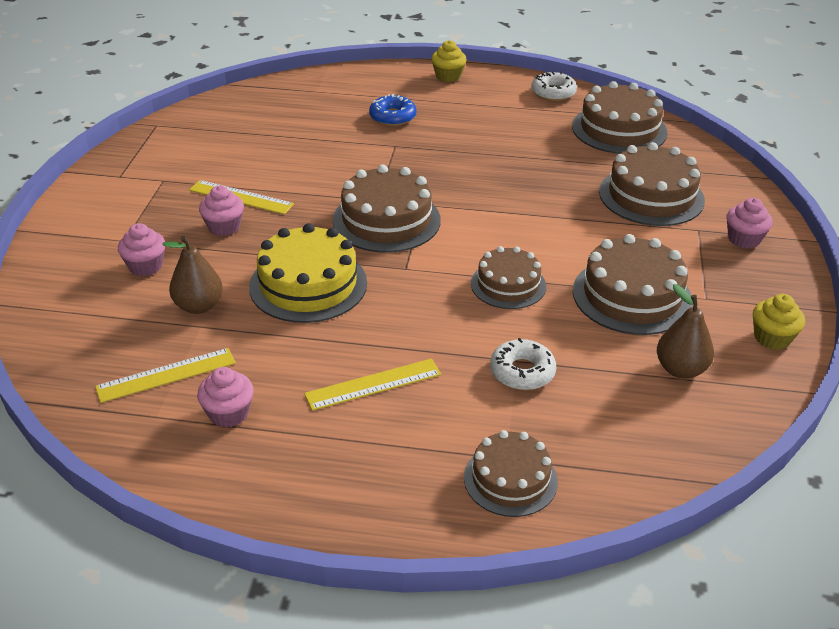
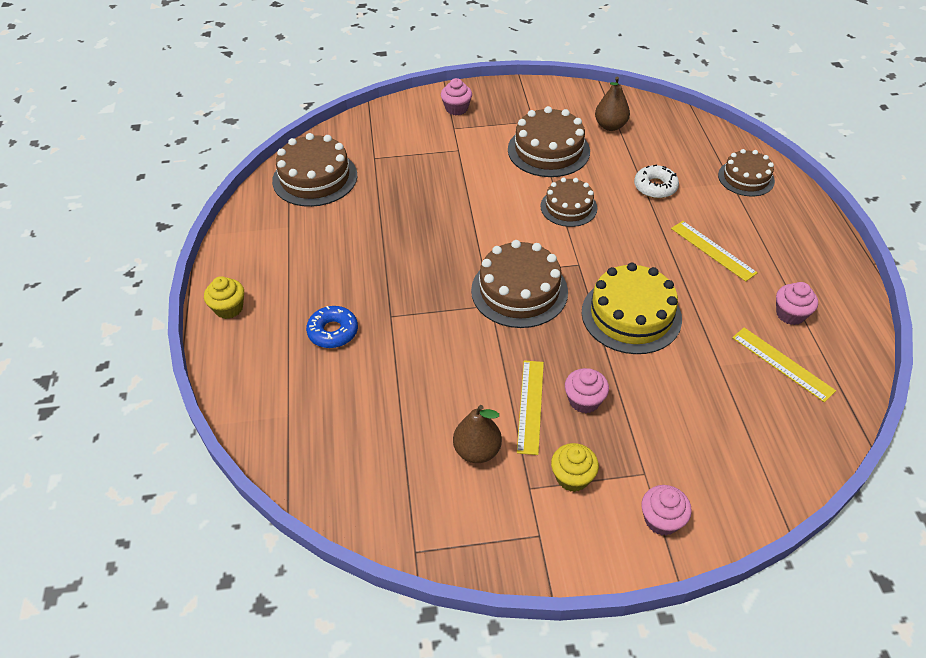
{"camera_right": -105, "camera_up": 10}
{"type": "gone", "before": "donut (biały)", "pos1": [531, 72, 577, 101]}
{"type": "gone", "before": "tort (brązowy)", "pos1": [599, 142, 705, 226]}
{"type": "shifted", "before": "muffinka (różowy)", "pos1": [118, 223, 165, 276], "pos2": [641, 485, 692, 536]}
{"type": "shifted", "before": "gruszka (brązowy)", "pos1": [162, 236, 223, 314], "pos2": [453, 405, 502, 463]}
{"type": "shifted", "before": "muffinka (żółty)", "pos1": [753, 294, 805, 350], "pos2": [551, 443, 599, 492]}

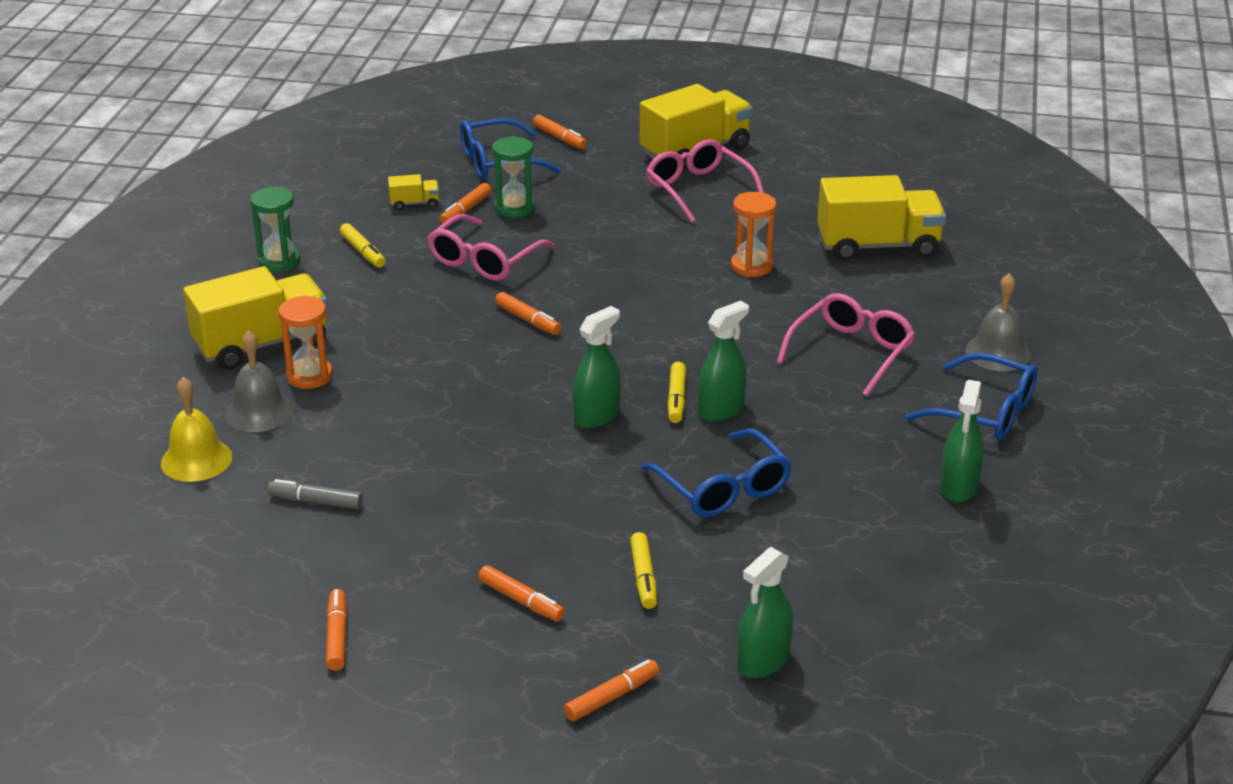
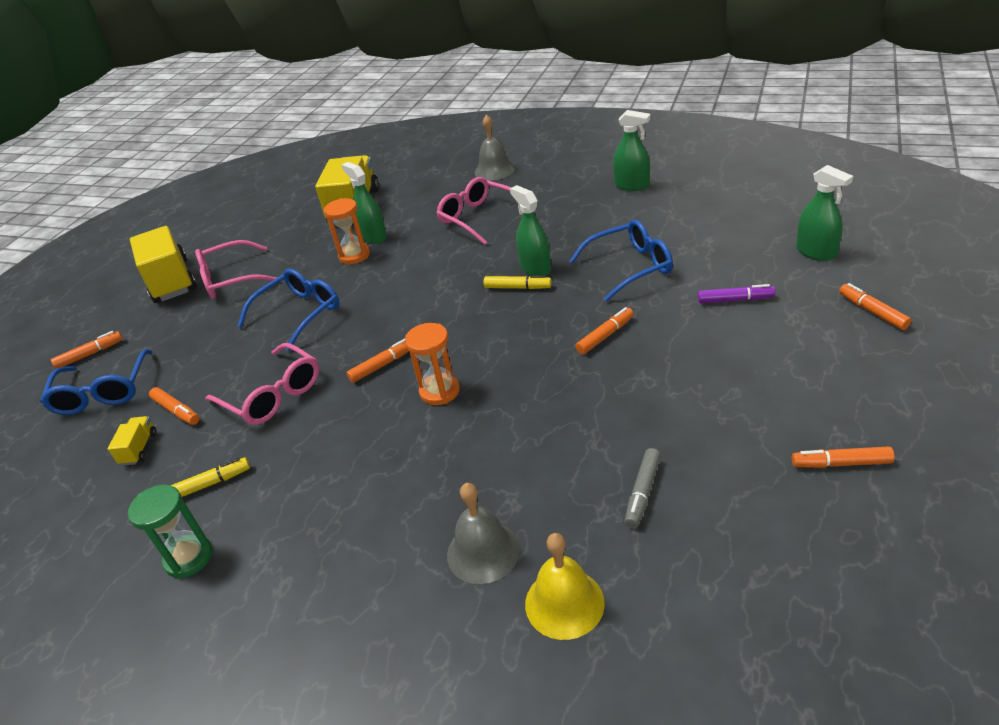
{"camera_right": -75, "camera_up": 5}
{"type": "gone", "before": "ciężarówka (żółty)", "pos1": [183, 266, 328, 370]}
{"type": "gone", "before": "klepsydra (zielony)", "pos1": [492, 136, 535, 218]}
{"type": "shifted", "before": "klepsydra (pomarańczowy)", "pos1": [279, 295, 333, 389], "pos2": [405, 323, 460, 405]}
{"type": "shifted", "before": "flamaster (pomarańczowy)", "pos1": [478, 565, 565, 621], "pos2": [575, 307, 634, 354]}
{"type": "shifted", "before": "spryskiwacz (zielony)", "pos1": [573, 306, 621, 429], "pos2": [342, 162, 387, 244]}
{"type": "shifted", "before": "okulary (niebieski)", "pos1": [906, 353, 1038, 440], "pos2": [237, 268, 339, 351]}
{"type": "repainted", "before": "flamaster (żółty)", "after": "flamaster (fioletowy)", "pos1": [630, 532, 657, 609], "pos2": [698, 284, 775, 303]}

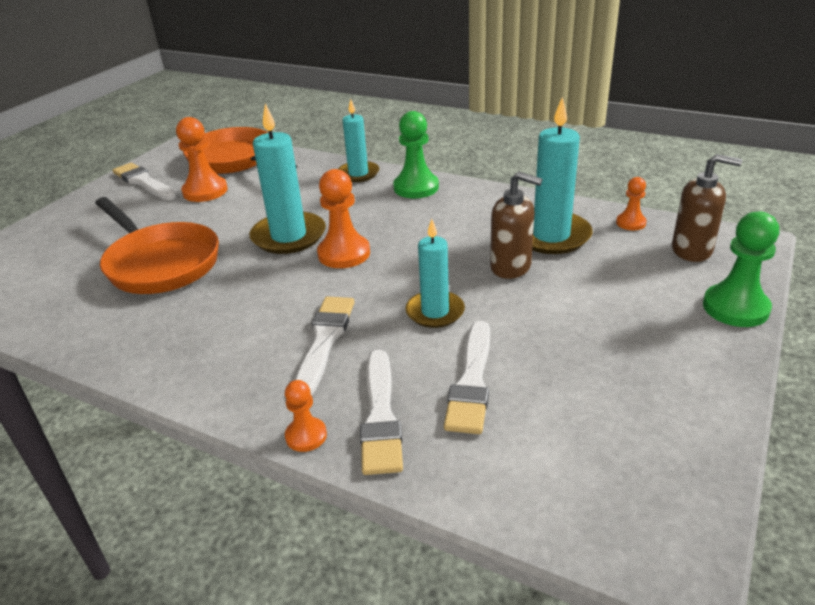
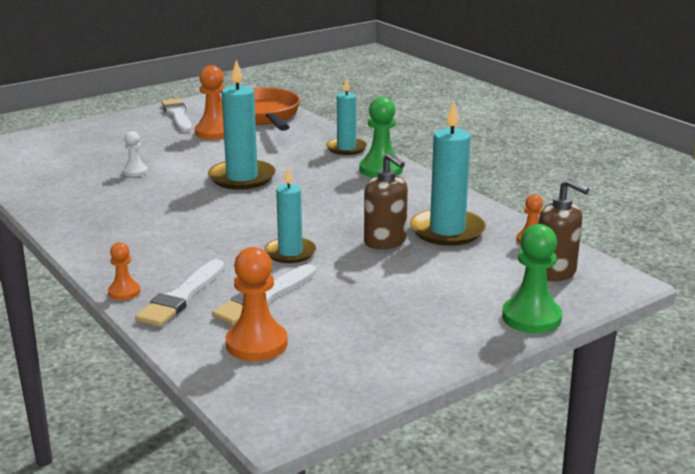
{"camera_right": 25, "camera_up": -10}
{"type": "gone", "before": "pędzel (biały)", "pos1": [295, 296, 355, 396]}
{"type": "shifted", "before": "pionek (pomarańczowy)", "pos1": [317, 169, 370, 268], "pos2": [226, 247, 288, 361]}
{"type": "swapped", "before": "patelnia (pomarańczowy)", "after": "pionek (biały)", "pos1": [95, 197, 219, 294], "pos2": [123, 131, 148, 177]}

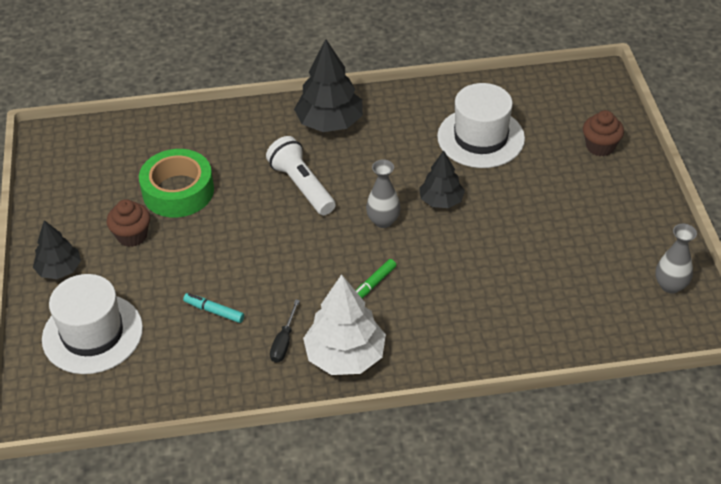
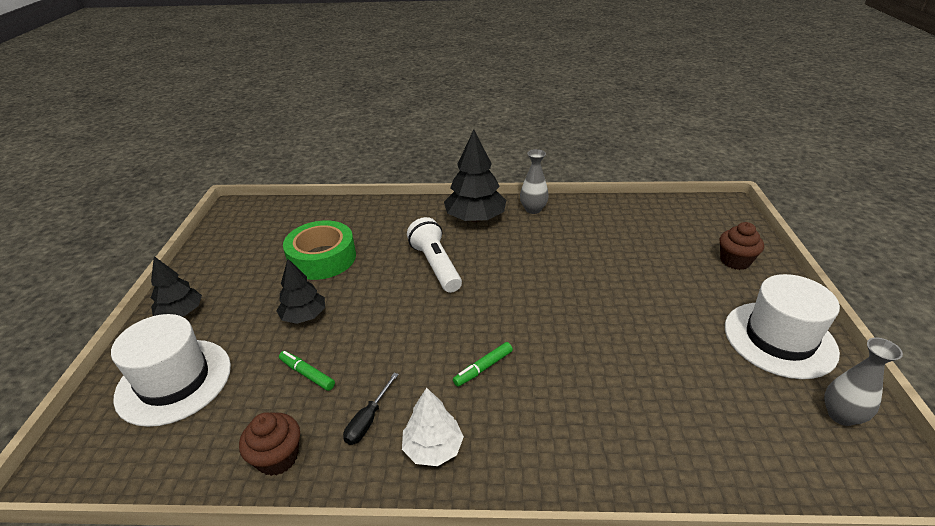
{"camera_right": 10, "camera_up": -10}
{"type": "shifted", "before": "muffinka (brązowy)", "pos1": [107, 199, 150, 247], "pos2": [239, 412, 300, 476]}
{"type": "shifted", "before": "wazon (szary)", "pos1": [366, 159, 401, 228], "pos2": [520, 149, 549, 214]}
{"type": "shifted", "before": "drzewko (czarny)", "pos1": [419, 150, 465, 208], "pos2": [276, 259, 325, 324]}
{"type": "shifted", "before": "kapelusz (biały)", "pos1": [437, 83, 525, 168], "pos2": [725, 274, 840, 379]}
{"type": "repainted", "before": "flamaster (turkusowy)", "after": "flamaster (zielony)", "pos1": [183, 293, 244, 323], "pos2": [279, 351, 335, 391]}
{"type": "scaled", "before": "drzewko (biały)", "pos1": [303, 274, 386, 375], "pos2": [402, 388, 464, 466], "scale": 0.62}

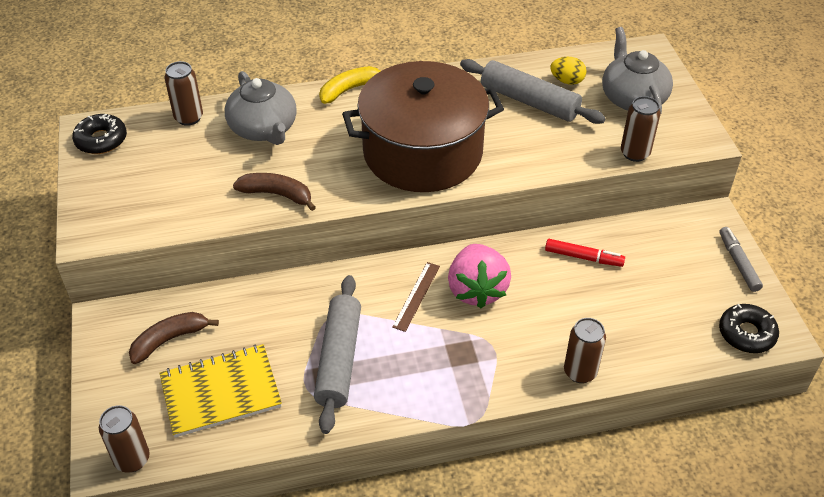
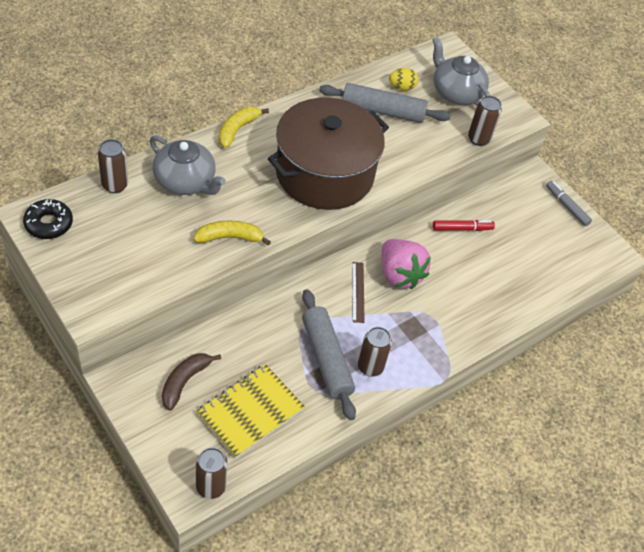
{"camera_right": -30, "camera_up": 5}
{"type": "gone", "before": "donut (czarny)", "pos1": [719, 304, 779, 353]}
{"type": "shifted", "before": "puszka (brązowy)", "pos1": [564, 318, 606, 383], "pos2": [358, 327, 392, 377]}
{"type": "repainted", "before": "banan (brązowy)", "after": "banan (żółty)", "pos1": [233, 173, 316, 211], "pos2": [193, 221, 271, 246]}

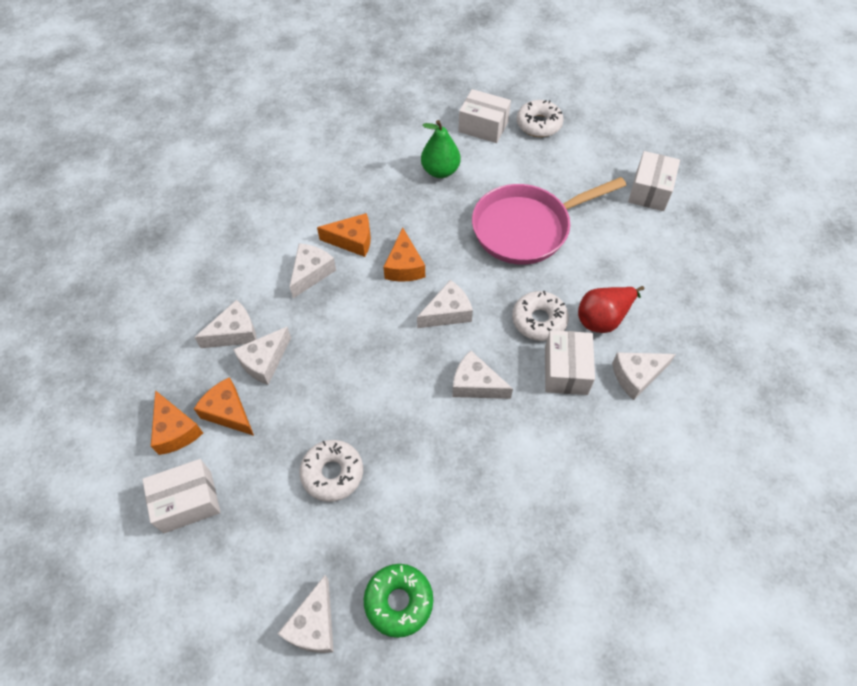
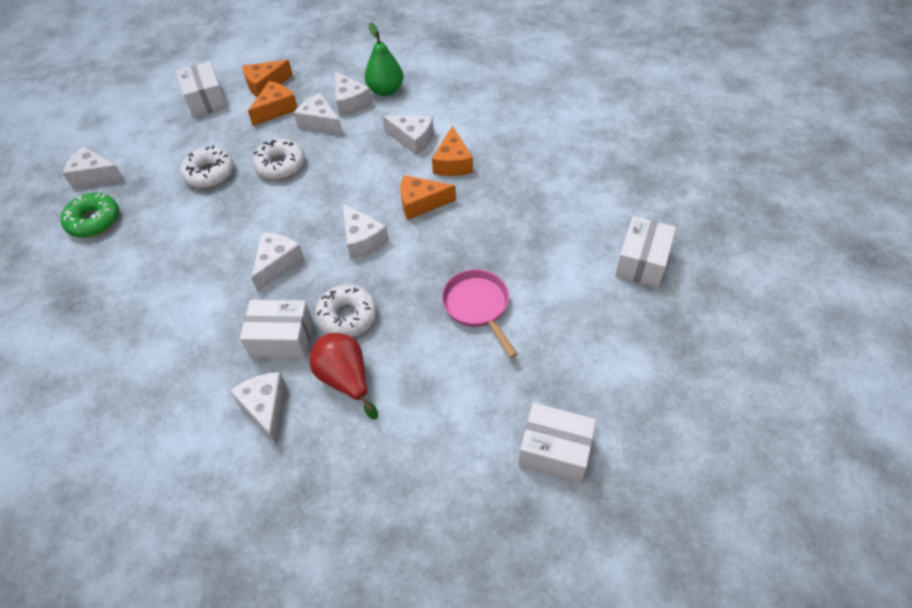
{"camera_right": 90, "camera_up": -5}
{"type": "shifted", "before": "gruszka (zielony)", "pos1": [421, 120, 461, 178], "pos2": [365, 22, 403, 96]}
{"type": "shifted", "before": "donut (biały)", "pos1": [517, 100, 564, 137], "pos2": [252, 139, 305, 180]}
{"type": "scaled", "before": "patelnia (różowy)", "pos1": [472, 177, 626, 265], "pos2": [442, 269, 517, 358], "scale": 0.58}

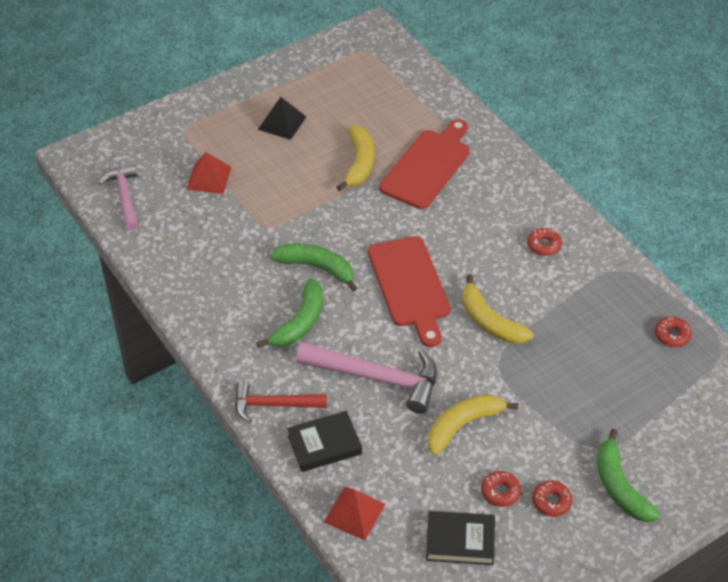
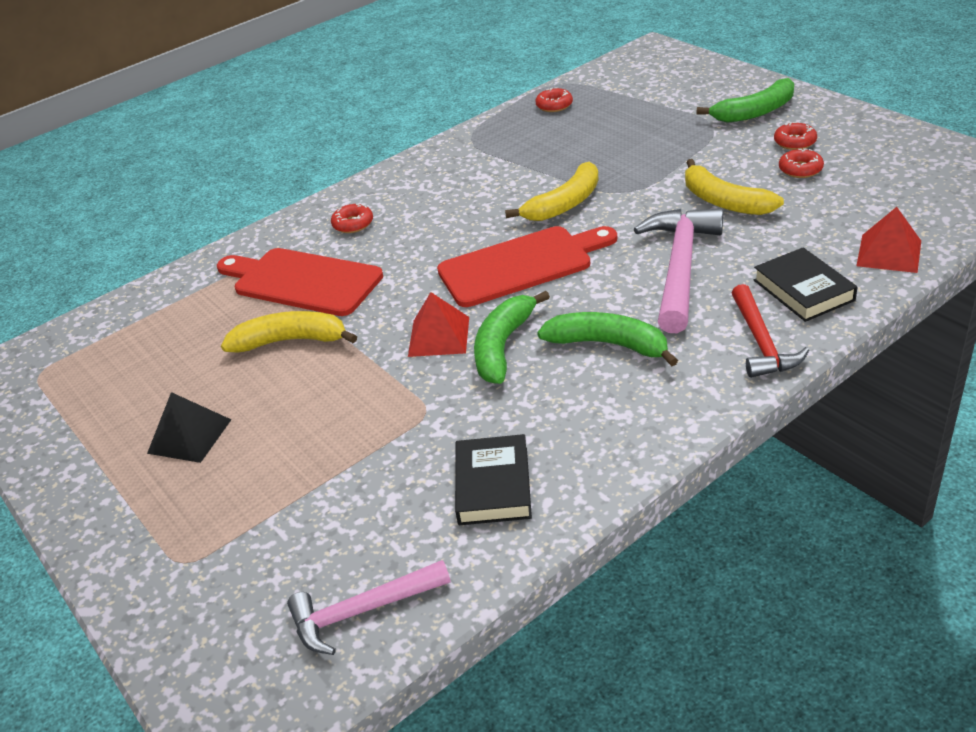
{"camera_right": -90, "camera_up": -10}
{"type": "shifted", "before": "piramida (czerwony)", "pos1": [186, 152, 231, 194], "pos2": [408, 292, 469, 357]}
{"type": "shifted", "before": "książka (czarny)", "pos1": [426, 511, 495, 565], "pos2": [455, 434, 532, 525]}
{"type": "shifted", "before": "donut (czerwony)", "pos1": [527, 228, 562, 256], "pos2": [331, 204, 373, 233]}

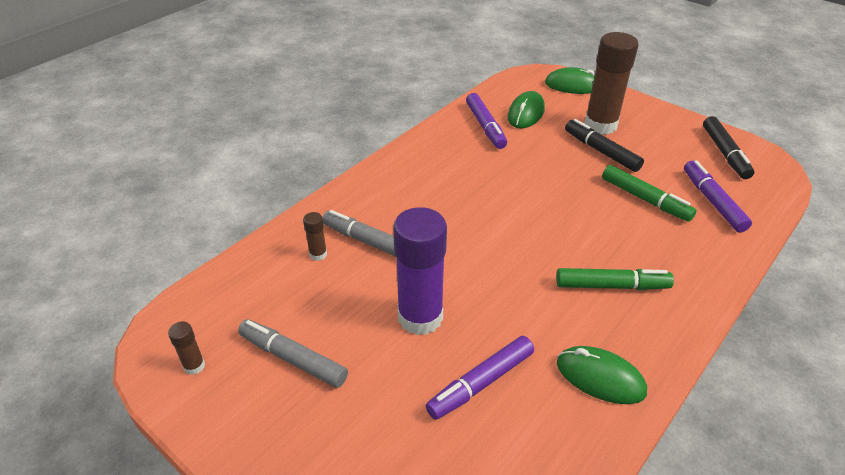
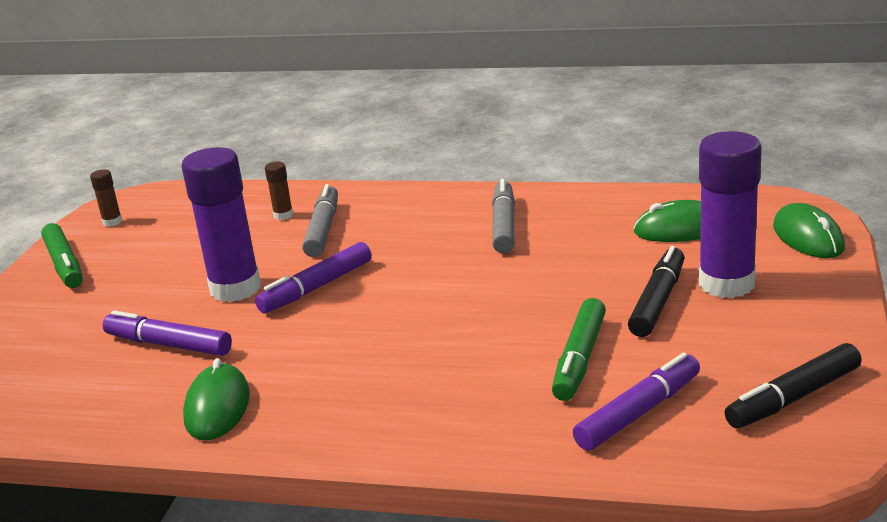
{"camera_right": 65, "camera_up": -15}
{"type": "shifted", "before": "flamaster (szary)", "pos1": [238, 319, 348, 388], "pos2": [492, 179, 515, 253]}
{"type": "shifted", "before": "flamaster (fioletowy)", "pos1": [466, 93, 507, 149], "pos2": [255, 242, 372, 313]}
{"type": "shifted", "before": "flamaster (zielony)", "pos1": [556, 268, 674, 290], "pos2": [41, 223, 83, 288]}
{"type": "repainted", "before": "klej w sztyfcie (brązowy)", "after": "klej w sztyfcie (fioletowy)", "pos1": [584, 32, 638, 135], "pos2": [699, 131, 762, 298]}

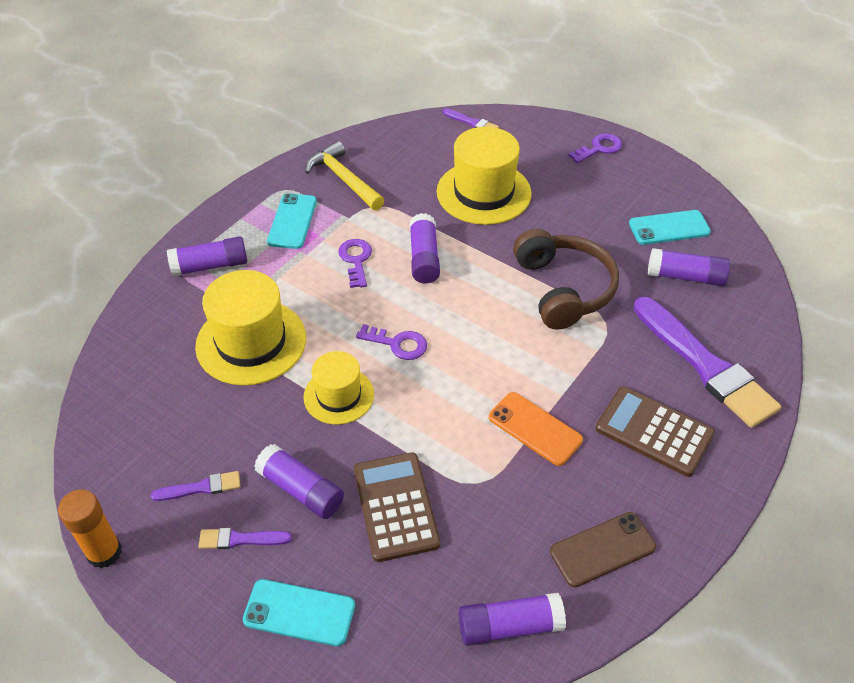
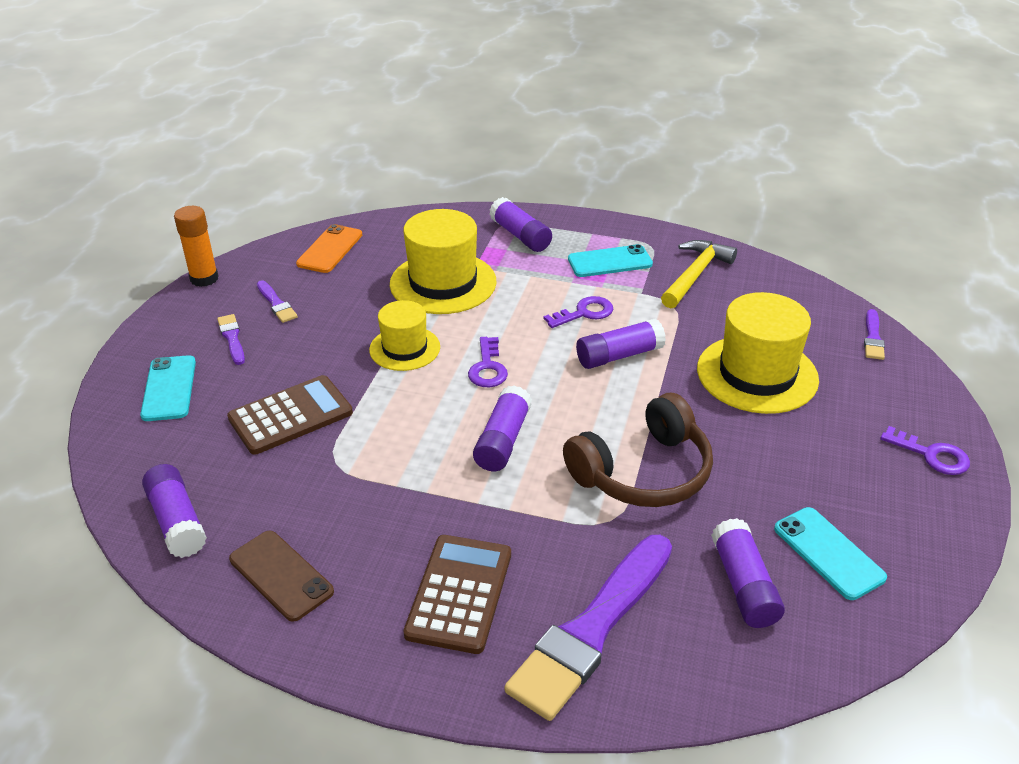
{"camera_right": 70, "camera_up": -10}
{"type": "shifted", "before": "klej w sztyfcie (fioletowy)", "pos1": [254, 444, 344, 519], "pos2": [473, 385, 532, 471]}
{"type": "shifted", "before": "telefon (pomarańczowy)", "pos1": [489, 392, 583, 466], "pos2": [296, 224, 362, 273]}

